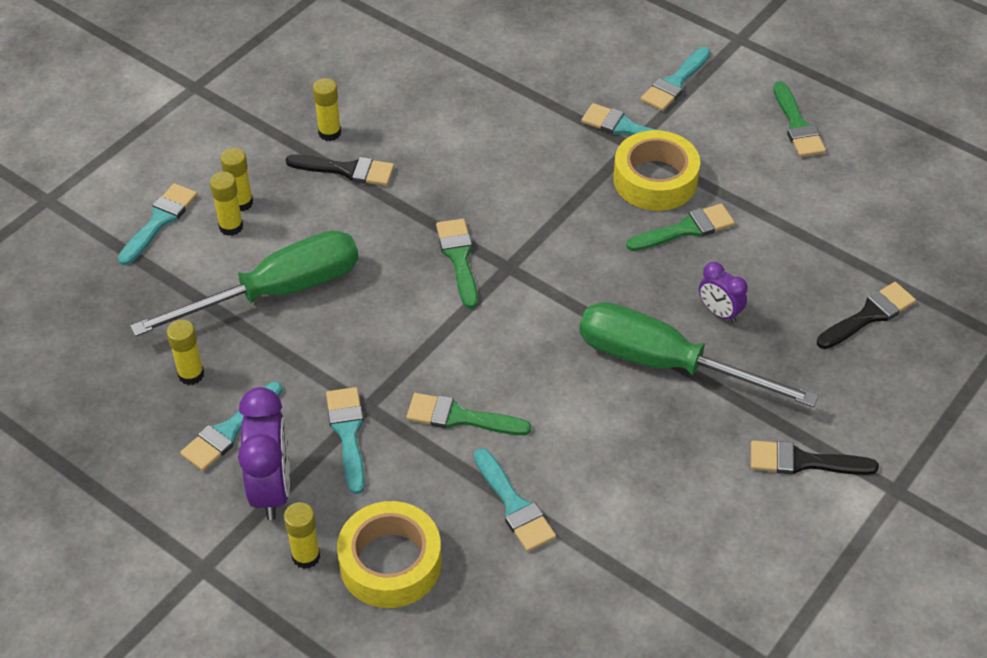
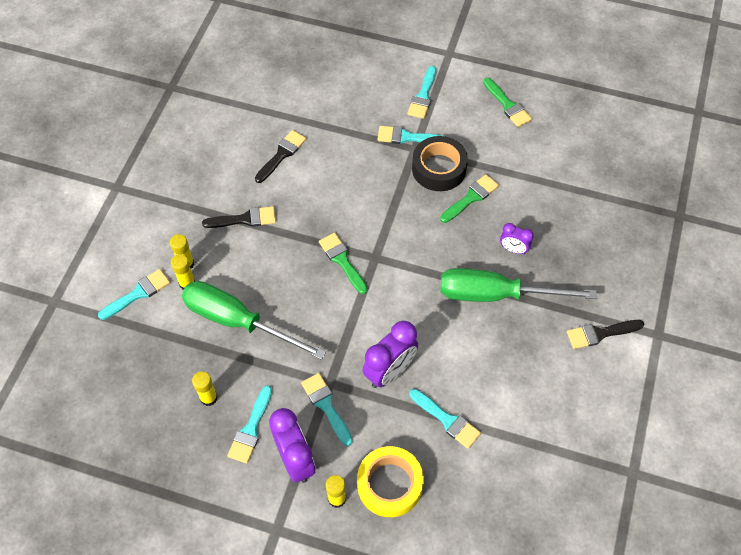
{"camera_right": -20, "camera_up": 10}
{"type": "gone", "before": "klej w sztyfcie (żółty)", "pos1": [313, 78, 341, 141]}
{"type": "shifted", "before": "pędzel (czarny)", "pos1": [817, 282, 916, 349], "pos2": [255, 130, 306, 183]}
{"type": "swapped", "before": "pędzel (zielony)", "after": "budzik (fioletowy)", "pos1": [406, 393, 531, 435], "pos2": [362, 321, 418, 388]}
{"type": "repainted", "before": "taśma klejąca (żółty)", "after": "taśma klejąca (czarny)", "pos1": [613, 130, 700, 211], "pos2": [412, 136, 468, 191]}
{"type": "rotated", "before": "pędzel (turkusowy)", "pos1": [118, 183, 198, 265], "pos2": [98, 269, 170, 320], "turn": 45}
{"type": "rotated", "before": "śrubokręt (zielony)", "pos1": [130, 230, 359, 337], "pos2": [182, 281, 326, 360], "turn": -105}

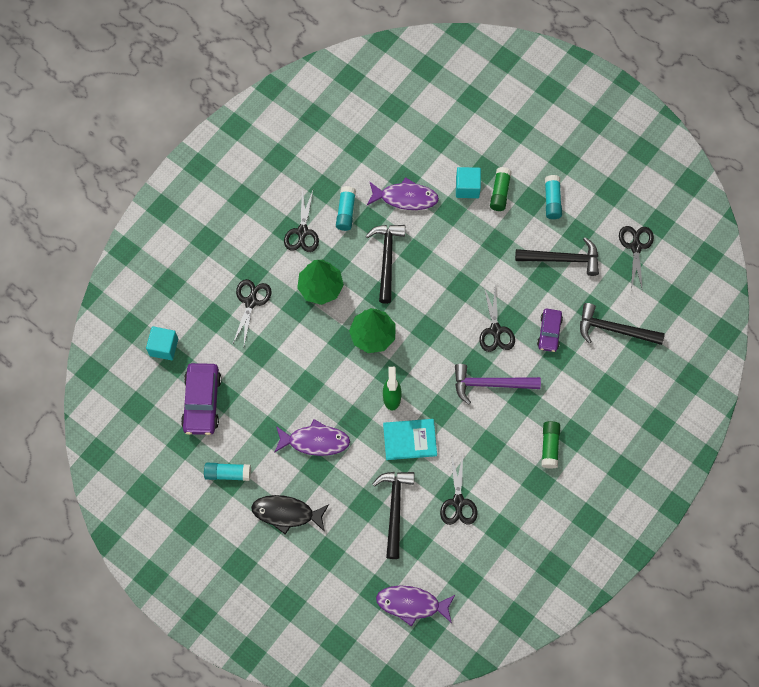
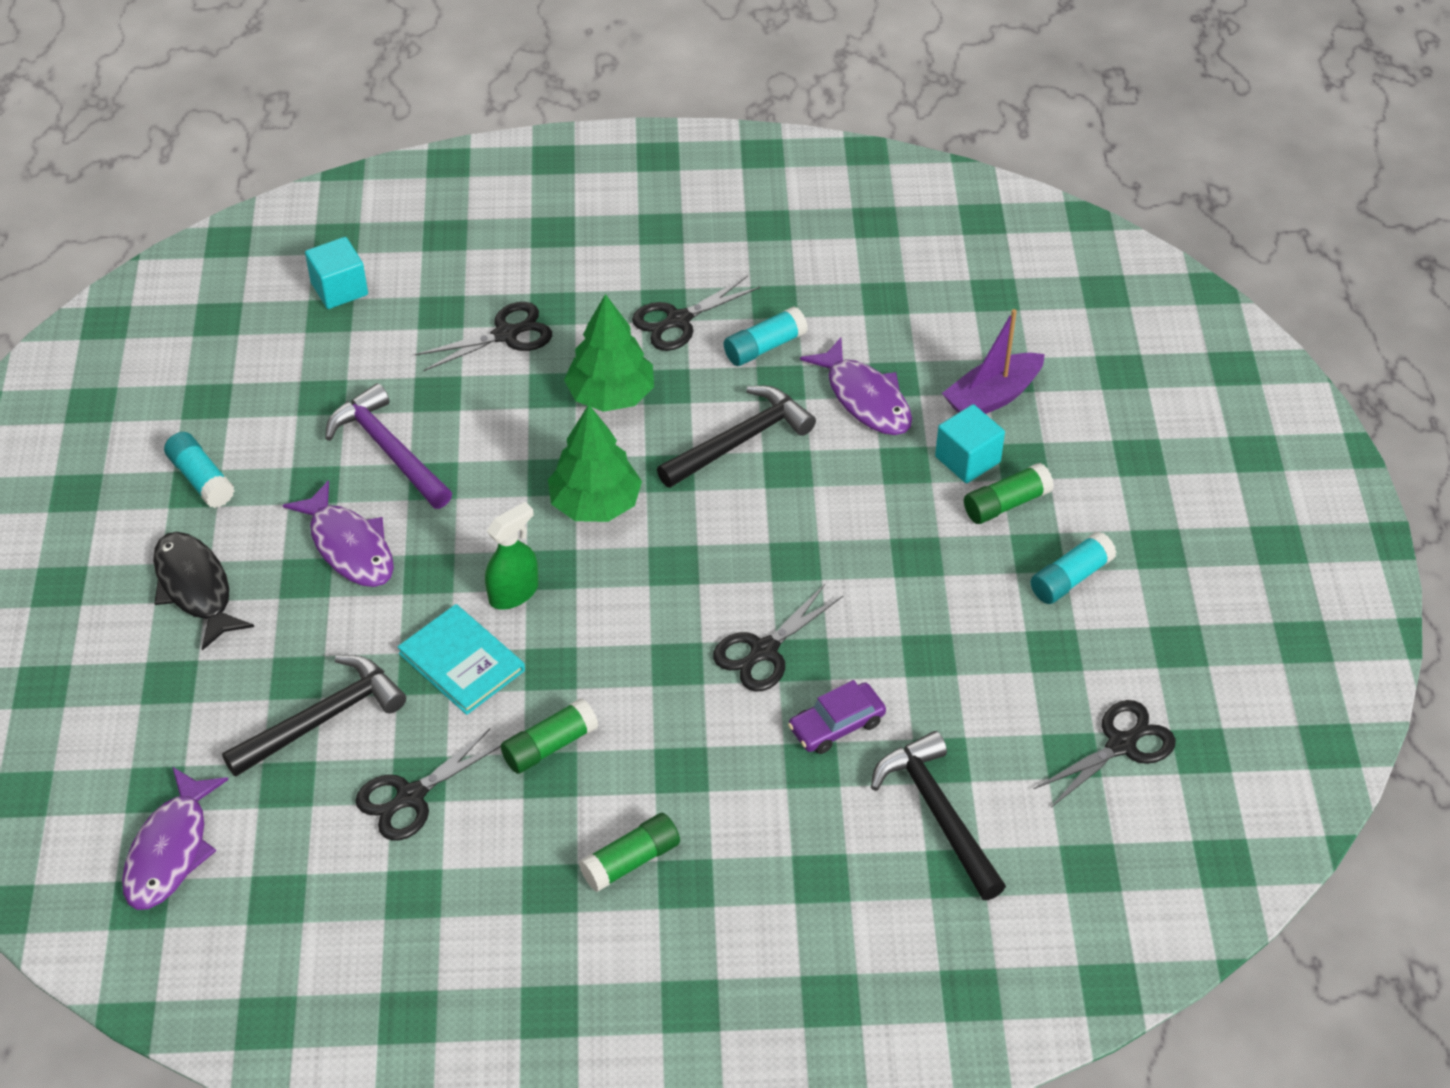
{"camera_right": 50, "camera_up": -20}
{"type": "gone", "before": "samochód (fioletowy)", "pos1": [181, 363, 222, 435]}
{"type": "gone", "before": "młotek (czarny)", "pos1": [515, 237, 599, 276]}
{"type": "new", "after": "klej w sztyfcie (zielony)", "pos2": [501, 698, 598, 774]}
{"type": "new", "after": "łódka (fioletowy)", "pos2": [942, 309, 1045, 414]}
{"type": "shifted", "before": "młotek (fioletowy)", "pos1": [455, 364, 541, 404], "pos2": [325, 383, 452, 509]}
{"type": "rotated", "before": "ryba (fioletowy)", "pos1": [376, 586, 455, 627], "pos2": [122, 766, 228, 910], "turn": -135}

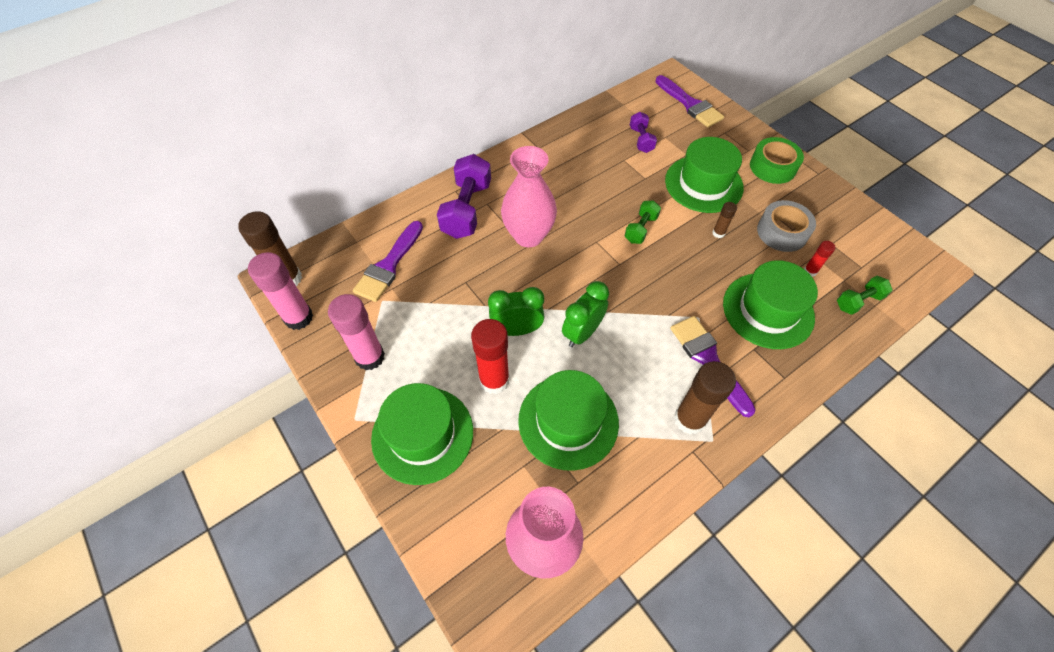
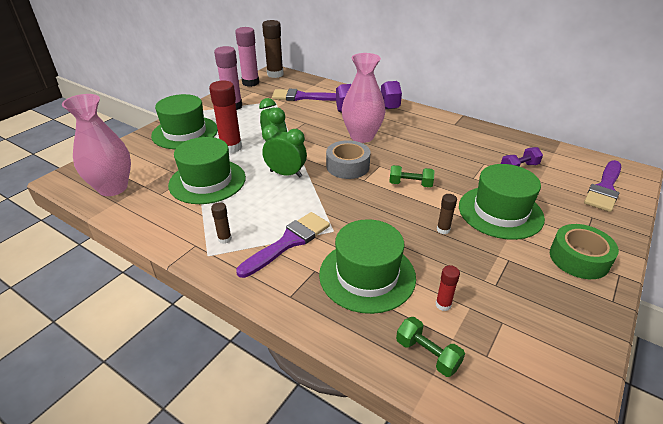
{"camera_right": 70, "camera_up": -20}
{"type": "shifted", "before": "taśma klejąca (szary)", "pos1": [757, 200, 816, 252], "pos2": [326, 140, 371, 179]}
{"type": "scaled", "before": "klej w sztyfcie (brązowy)", "pos1": [674, 361, 736, 434], "pos2": [211, 202, 232, 244], "scale": 0.49}

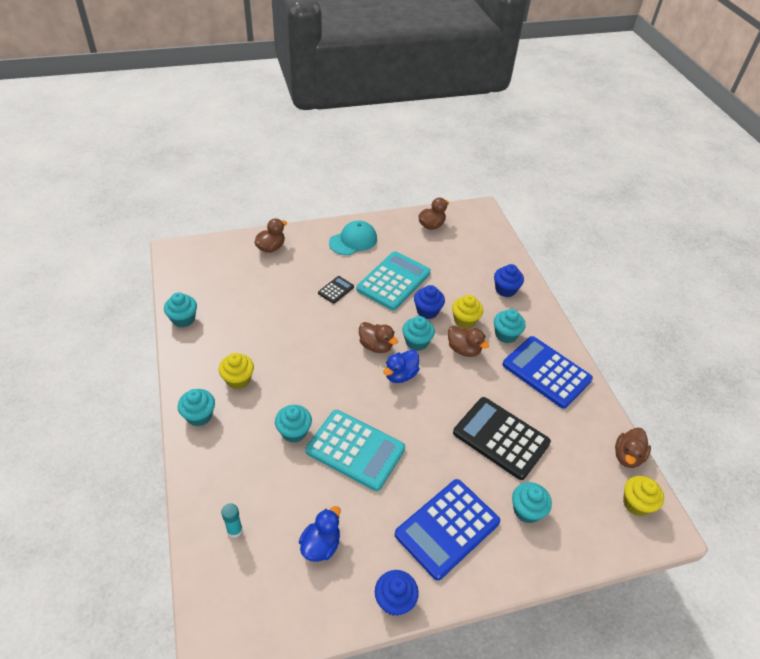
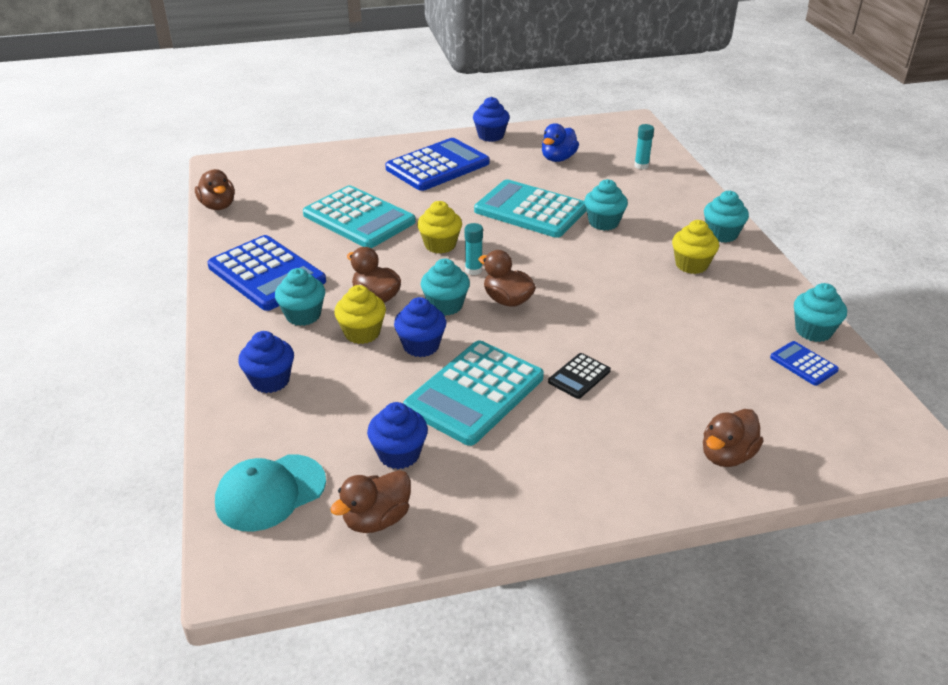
{"camera_right": -175, "camera_up": -10}
{"type": "gone", "before": "muffinka (turkusowy)", "pos1": [512, 482, 552, 523]}
{"type": "new", "after": "muffinka (niebieski)", "pos2": [367, 402, 428, 469]}
{"type": "new", "after": "kalkulator (niebieski)", "pos2": [770, 341, 839, 386]}
{"type": "shifted", "before": "czapka (turkusowy)", "pos1": [329, 221, 377, 255], "pos2": [215, 454, 326, 532]}
{"type": "shifted", "before": "muffinka (żółty)", "pos1": [623, 476, 664, 516], "pos2": [417, 201, 462, 254]}
{"type": "swapped", "before": "kaczka (niebieski)", "after": "klej w sztyfcie (turkusowy)", "pos1": [383, 350, 419, 383], "pos2": [465, 223, 483, 275]}
{"type": "repainted", "before": "kalkulator (czarny)", "after": "kalkulator (turkusowy)", "pos1": [453, 397, 551, 480], "pos2": [303, 185, 416, 248]}
{"type": "rotated", "before": "kaczka (brązowy)", "pos1": [615, 428, 651, 468], "pos2": [195, 169, 235, 210], "turn": 120}

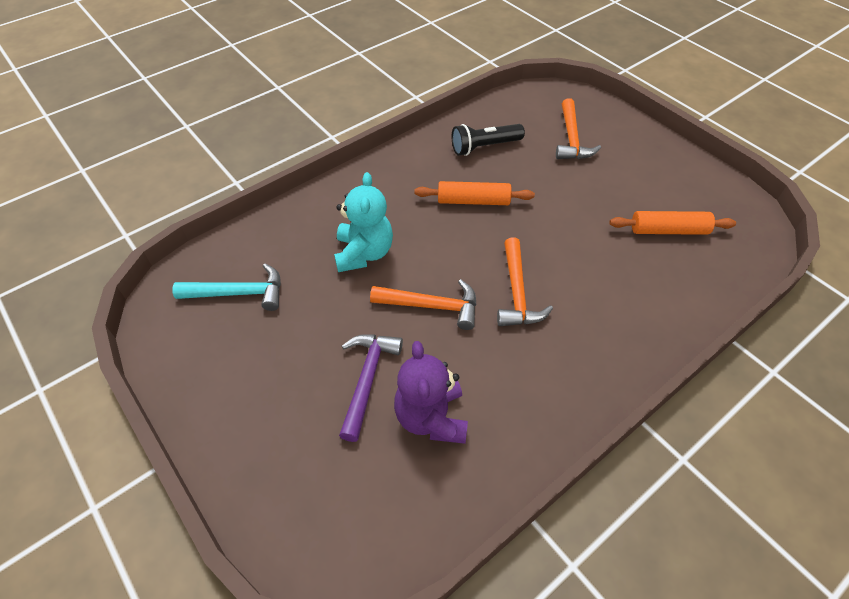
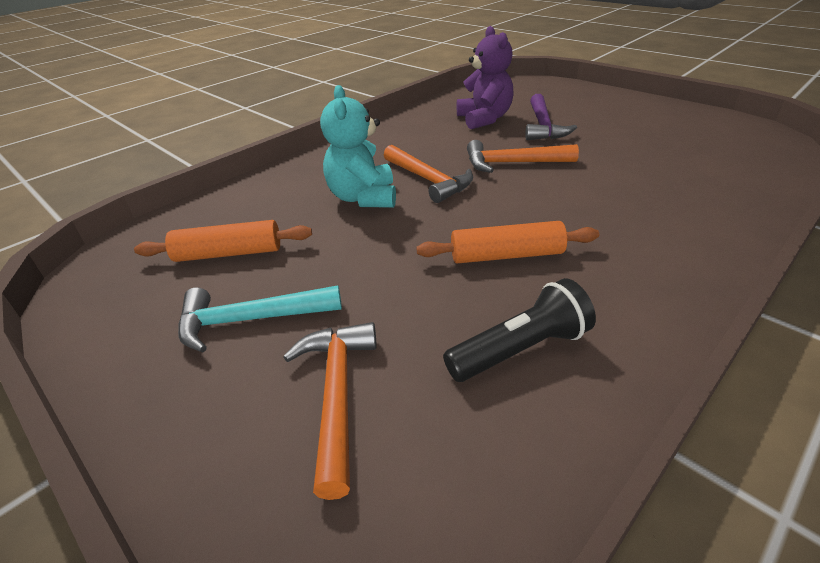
{"camera_right": 175, "camera_up": -15}
{"type": "shifted", "before": "młotek (turkusowy)", "pos1": [173, 263, 281, 311], "pos2": [178, 285, 342, 353]}
{"type": "shifted", "before": "miś (turkusowy)", "pos1": [334, 172, 393, 272], "pos2": [320, 85, 396, 208]}
{"type": "rotated", "before": "młotek (pomarańczowy)", "pos1": [497, 238, 553, 326], "pos2": [384, 145, 473, 203], "turn": 150}

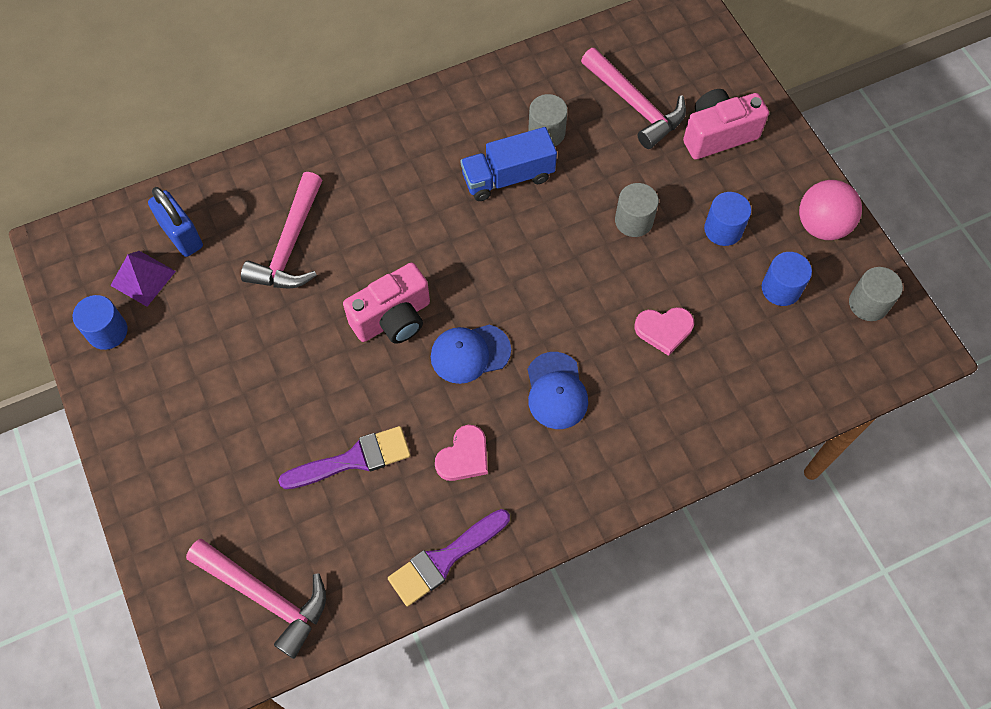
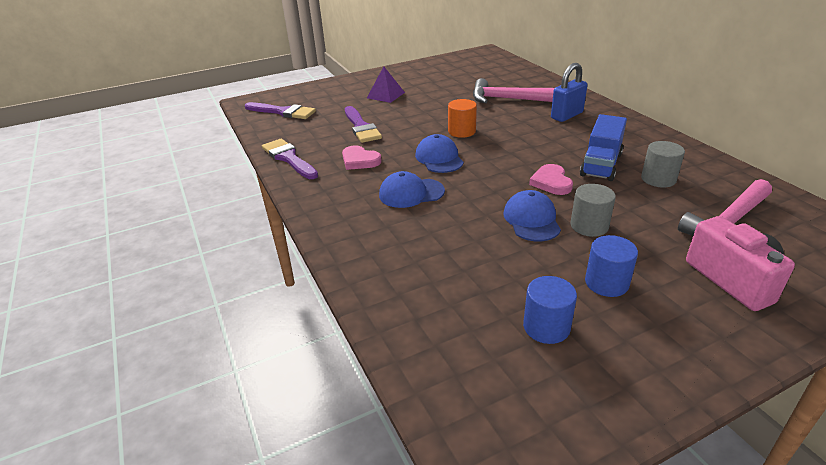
{"camera_right": 90, "camera_up": -30}
{"type": "gone", "before": "walec (niebieski)", "pos1": [73, 295, 128, 350]}
{"type": "gone", "before": "piłka (różowy)", "pos1": [799, 180, 862, 240]}
{"type": "gone", "before": "walec (szary)", "pos1": [849, 267, 903, 321]}
{"type": "new", "after": "czapka (niebieski)", "pos2": [503, 190, 561, 241]}
{"type": "shifted", "before": "piramida (fioletowy)", "pos1": [110, 251, 176, 307], "pos2": [367, 66, 405, 103]}
{"type": "shifted", "before": "kłódka (niebieski)", "pos1": [148, 187, 203, 257], "pos2": [551, 63, 587, 122]}
{"type": "shifted", "before": "serce (różowy)", "pos1": [634, 307, 694, 356], "pos2": [529, 164, 573, 195]}
{"type": "swapped", "before": "młotek (różowy)", "after": "pędzel (fioletowy)", "pos1": [186, 539, 326, 659], "pos2": [245, 102, 316, 119]}
{"type": "swapped", "before": "aparat fotograficzny (różowy)", "after": "walec (pomarańczowy)", "pos1": [343, 263, 430, 344], "pos2": [448, 99, 477, 138]}
{"type": "rotated", "before": "ciężarówka (niebieski)", "pos1": [460, 127, 557, 201], "pos2": [580, 114, 627, 181], "turn": -135}

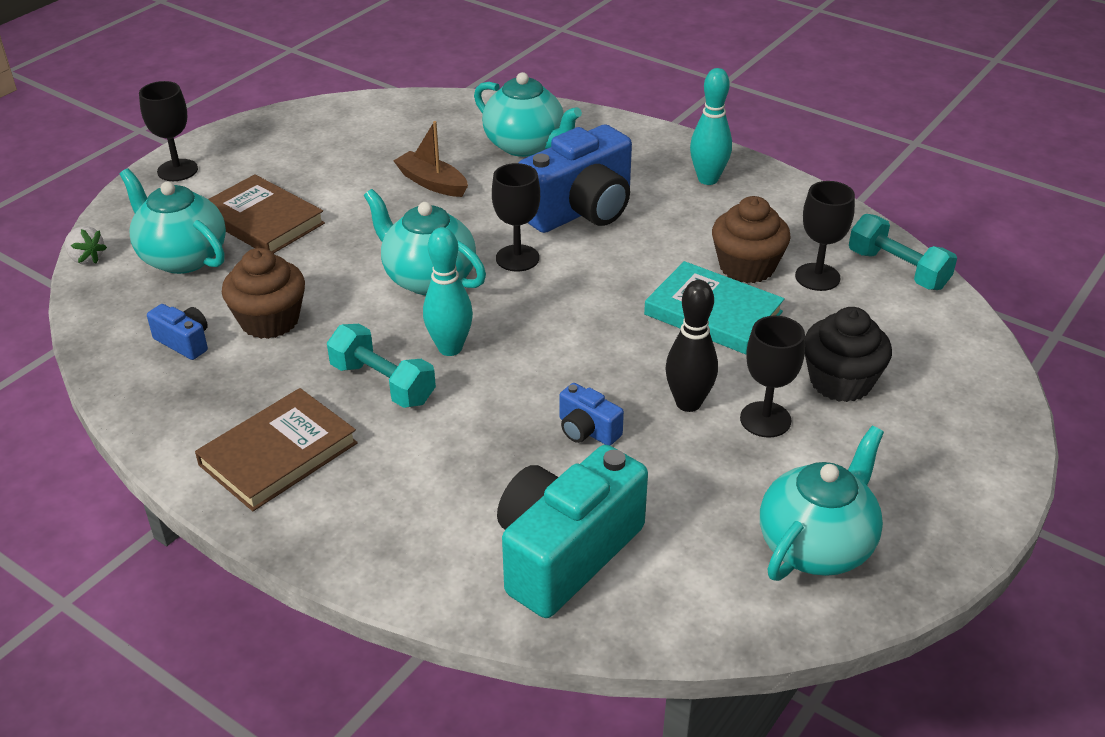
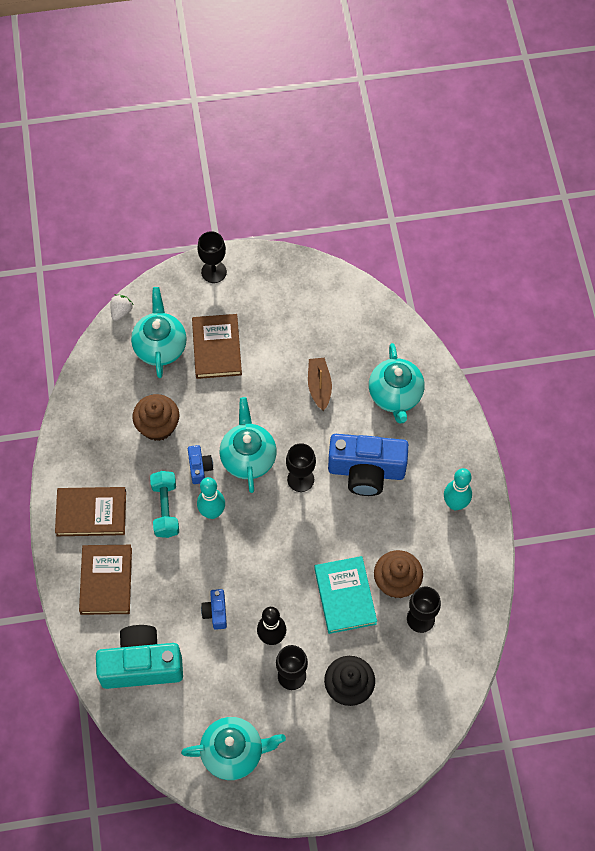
{"camera_right": 45, "camera_up": 25}
{"type": "gone", "before": "hantel (turkusowy)", "pos1": [849, 214, 957, 290]}
{"type": "new", "after": "książka (brązowy)", "pos2": [79, 545, 132, 615]}
{"type": "shifted", "before": "aparat fotograficzny (niebieski)", "pos1": [147, 304, 208, 360], "pos2": [188, 445, 213, 484]}
{"type": "rotated", "before": "truskawka (biały)", "pos1": [65, 226, 107, 264], "pos2": [111, 294, 133, 321], "turn": -150}

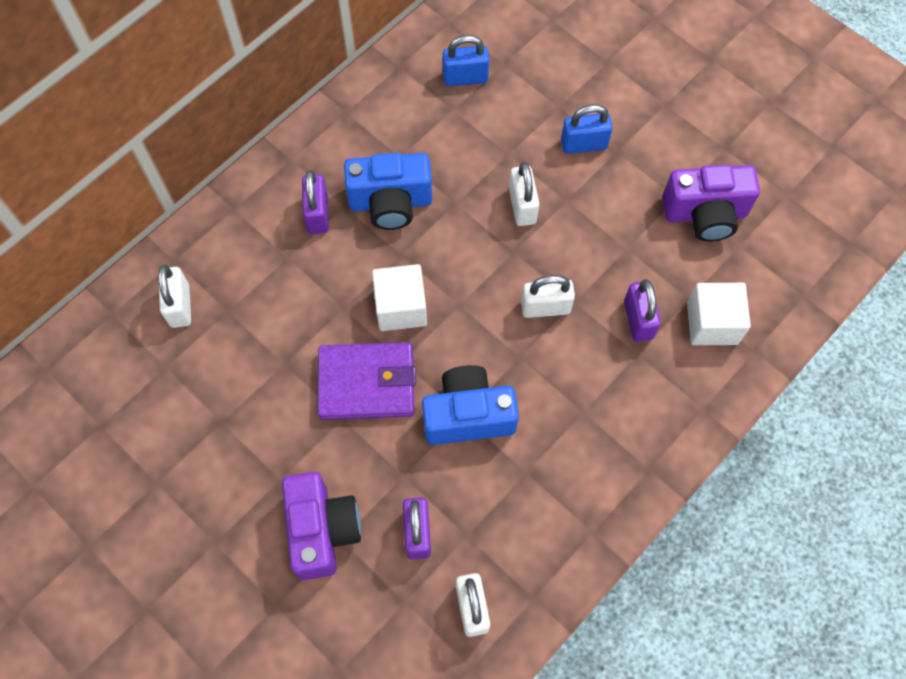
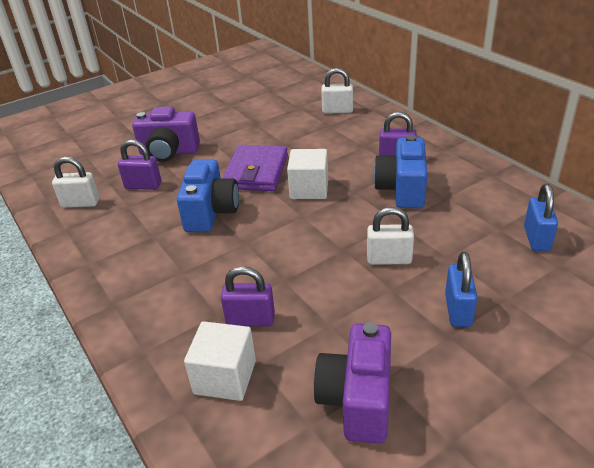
{"camera_right": 105, "camera_up": -30}
{"type": "gone", "before": "kłódka (biały)", "pos1": [521, 275, 575, 318]}

